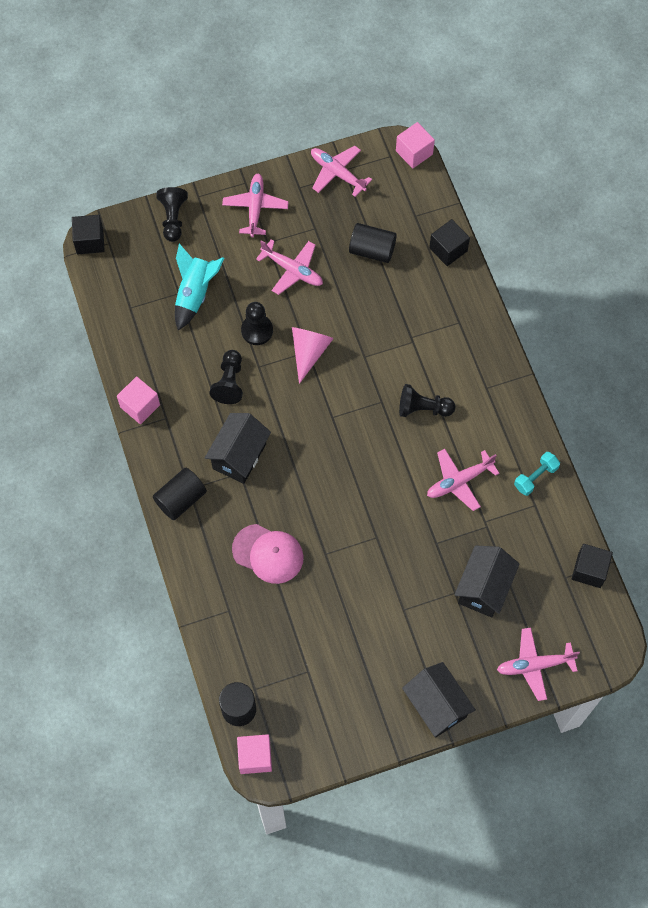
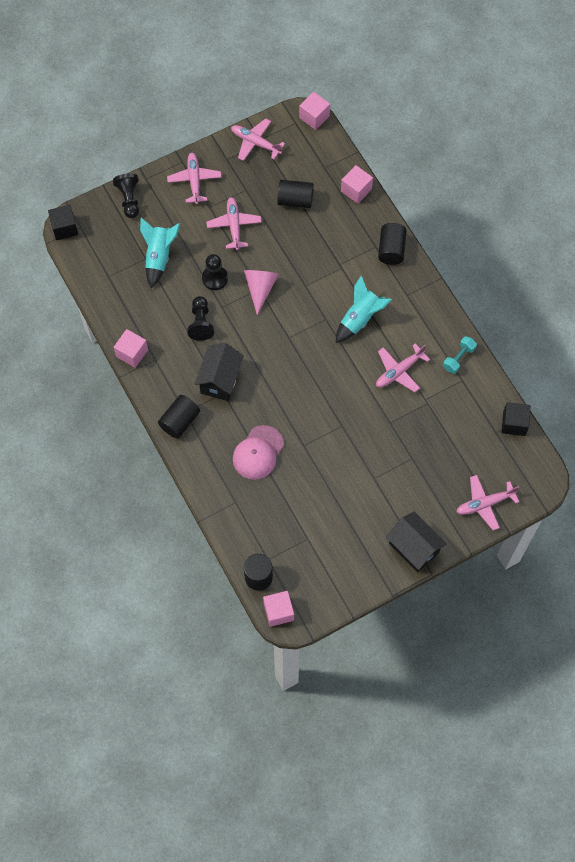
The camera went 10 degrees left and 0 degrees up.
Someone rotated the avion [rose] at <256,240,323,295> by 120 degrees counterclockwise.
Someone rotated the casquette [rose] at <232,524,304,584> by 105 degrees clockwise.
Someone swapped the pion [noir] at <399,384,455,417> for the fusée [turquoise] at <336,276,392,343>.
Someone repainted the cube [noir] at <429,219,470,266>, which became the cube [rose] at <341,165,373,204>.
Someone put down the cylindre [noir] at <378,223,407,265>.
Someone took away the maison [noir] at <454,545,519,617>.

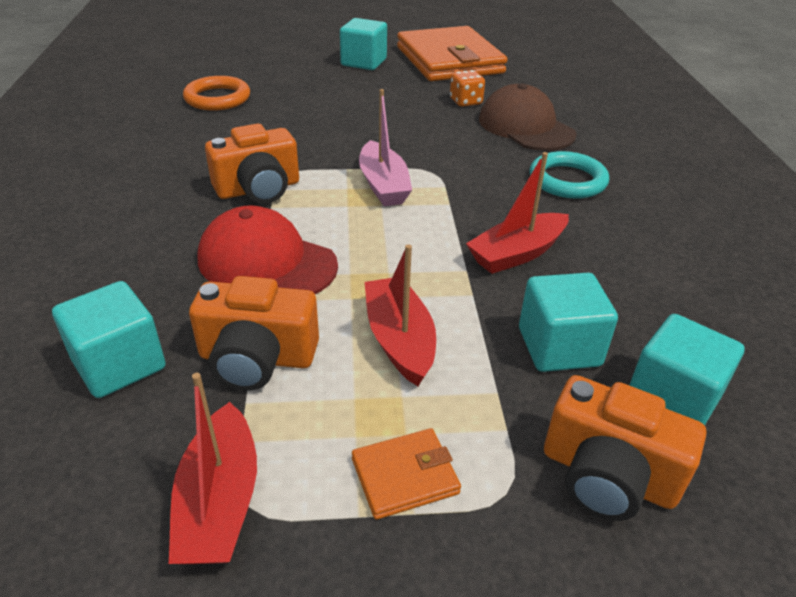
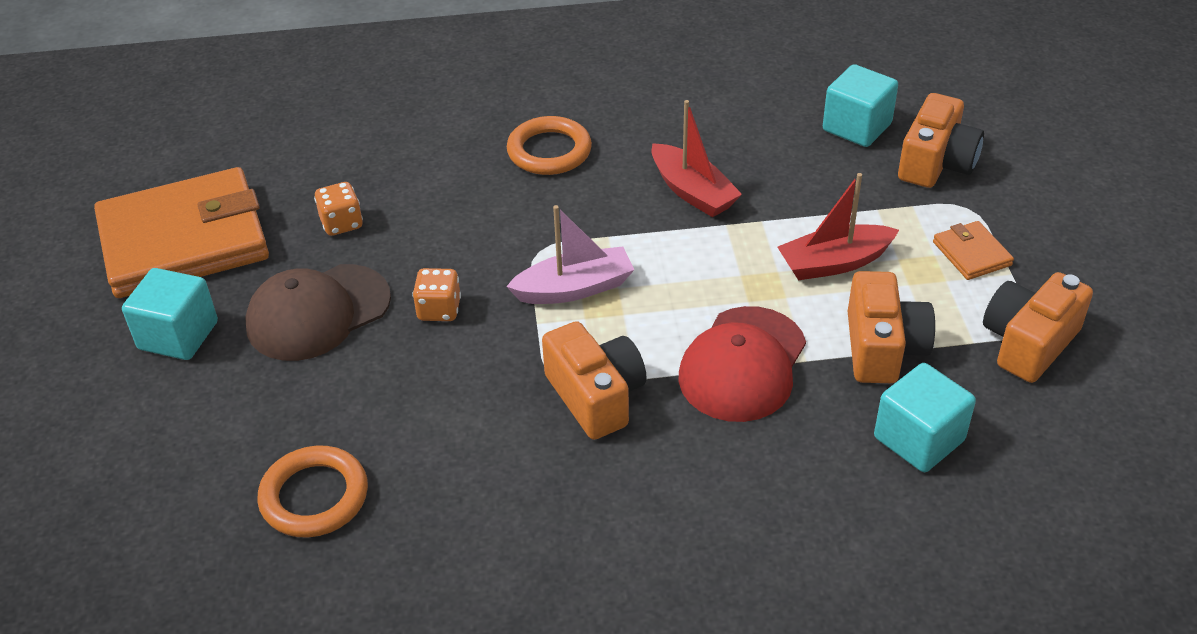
The camera went 90 degrees left and 5 degrees up.
Someone carried the casquette [marron] from <479,83,577,151> to <245,264,391,361>.
Someone put down the dé [orange] at <412,268,461,321>.
Someone repainted the anneau [turquoise] at <530,151,609,199>, which became the anneau [orange] at <507,116,592,175>.
Someone swapped the bateau [rouge] at <169,373,257,564> for the appareil photo [orange] at <983,272,1093,383>.
Someone took away the cube [turquoise] at <519,273,618,372>.

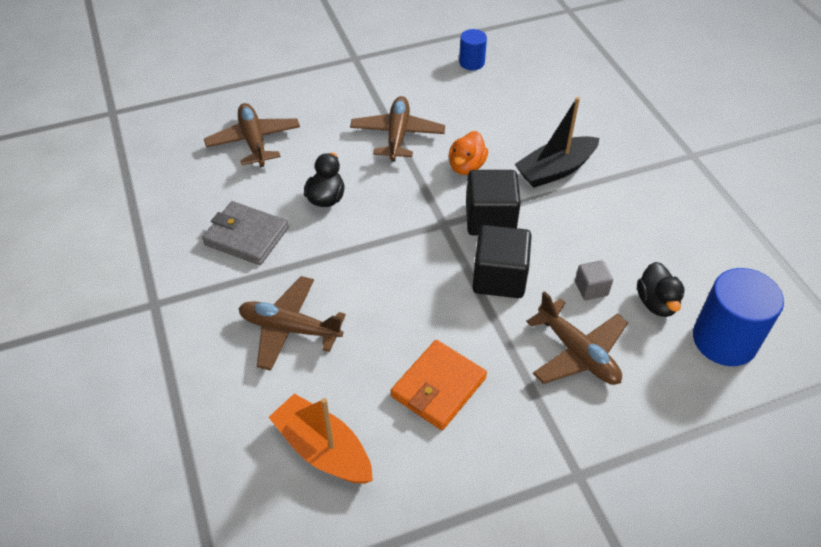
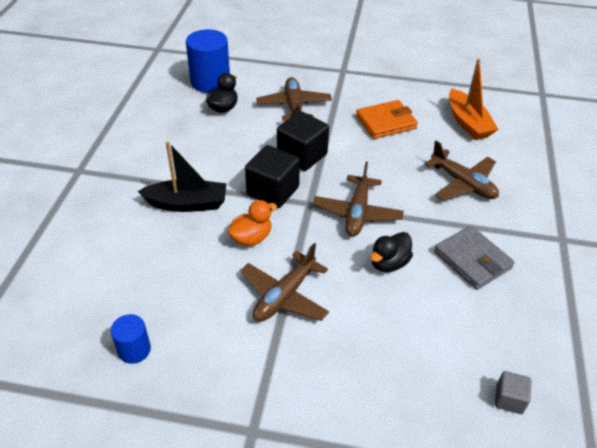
The camera went 150 degrees left and 5 degrees down.
Someone carried the avion [marron] from <204,103,300,167> to <313,162,404,236>.
Someone carried the cube [gris] from <575,260,613,300> to <495,371,531,414>.

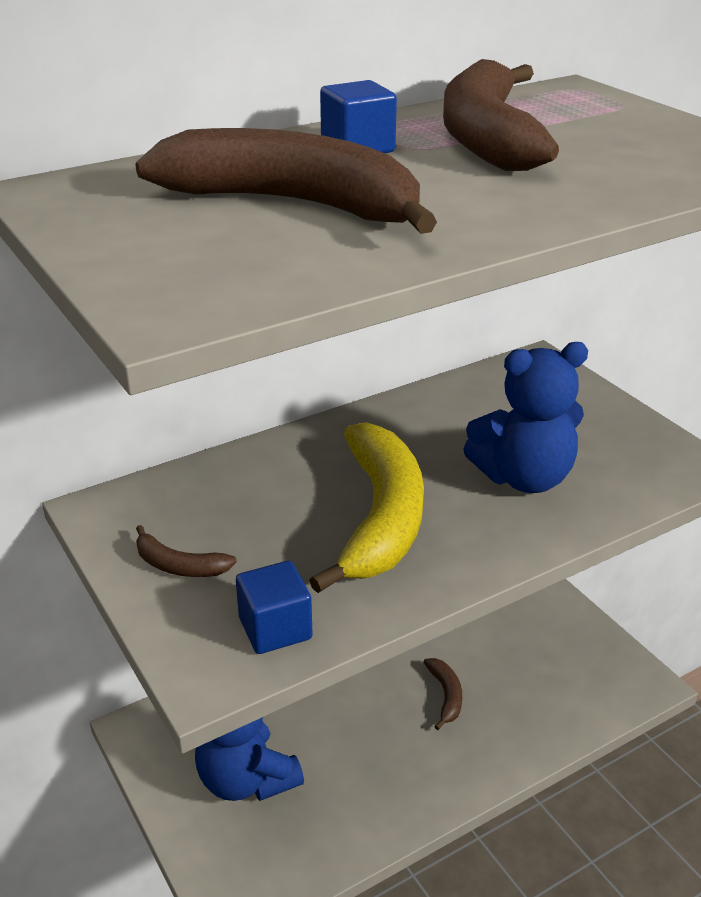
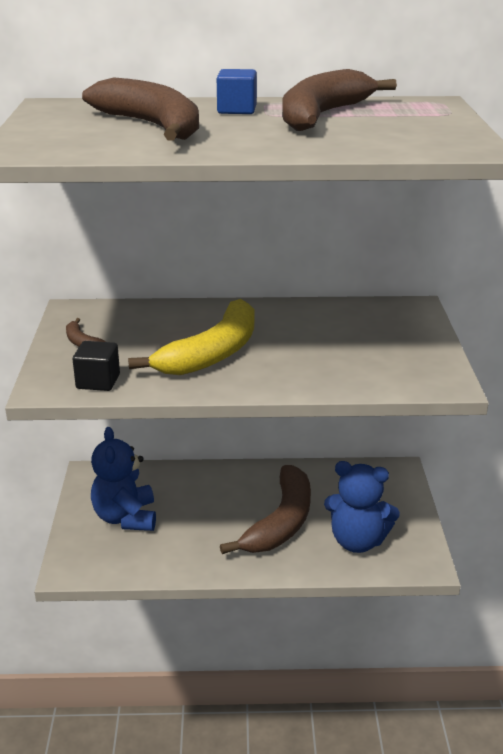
The camera went 30 degrees right and 5 degrees down.
Someone repainted the cube [bleu] at <236,561,313,654>, which became the cube [noir] at <73,341,120,391>.
Someone scaled the banane [marron] at <424,658,462,730> by 2.29.
Someone carried the ours en peluche [bleu] from <463,342,588,493> to <324,461,400,553>.

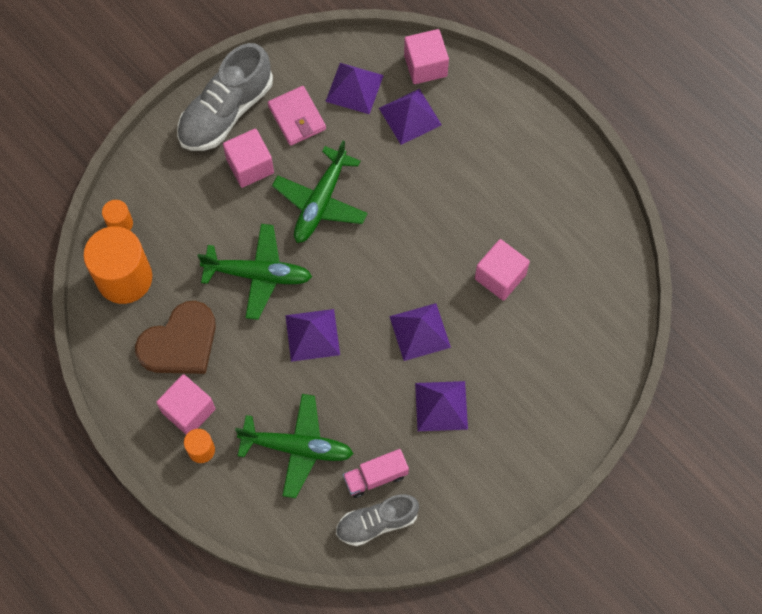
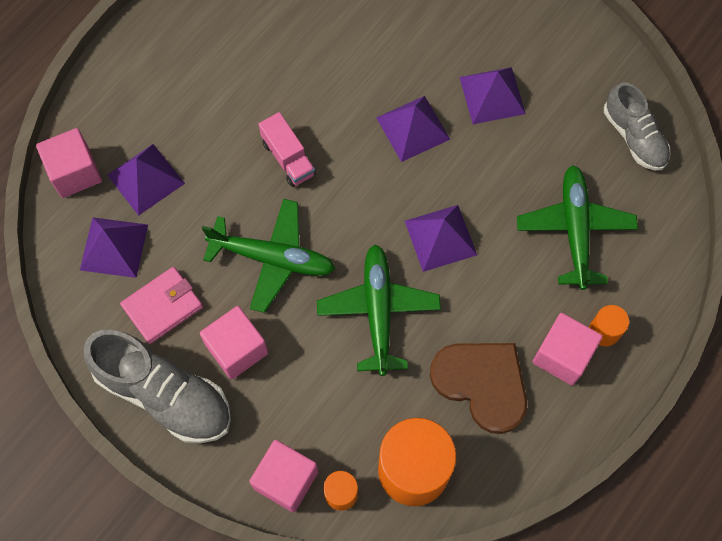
The camera went 100 degrees left and 0 degrees up.
Someone carried the cube [rose] from <475,239,530,301> to <249,440,318,513>.
Someone carried the camion [rose] from <343,449,409,498> to <259,112,316,187>.

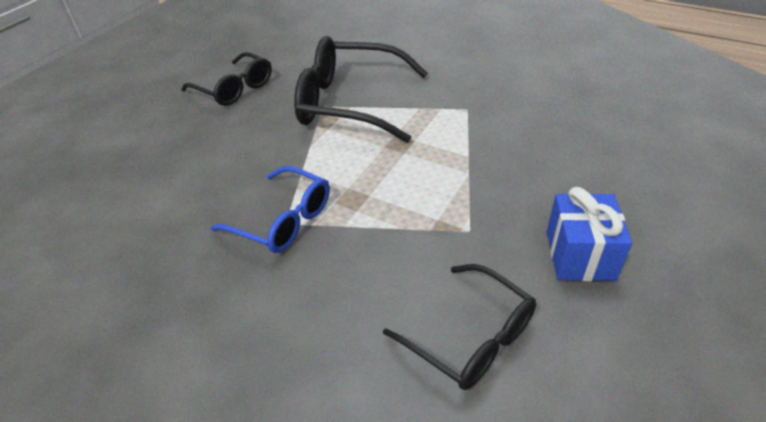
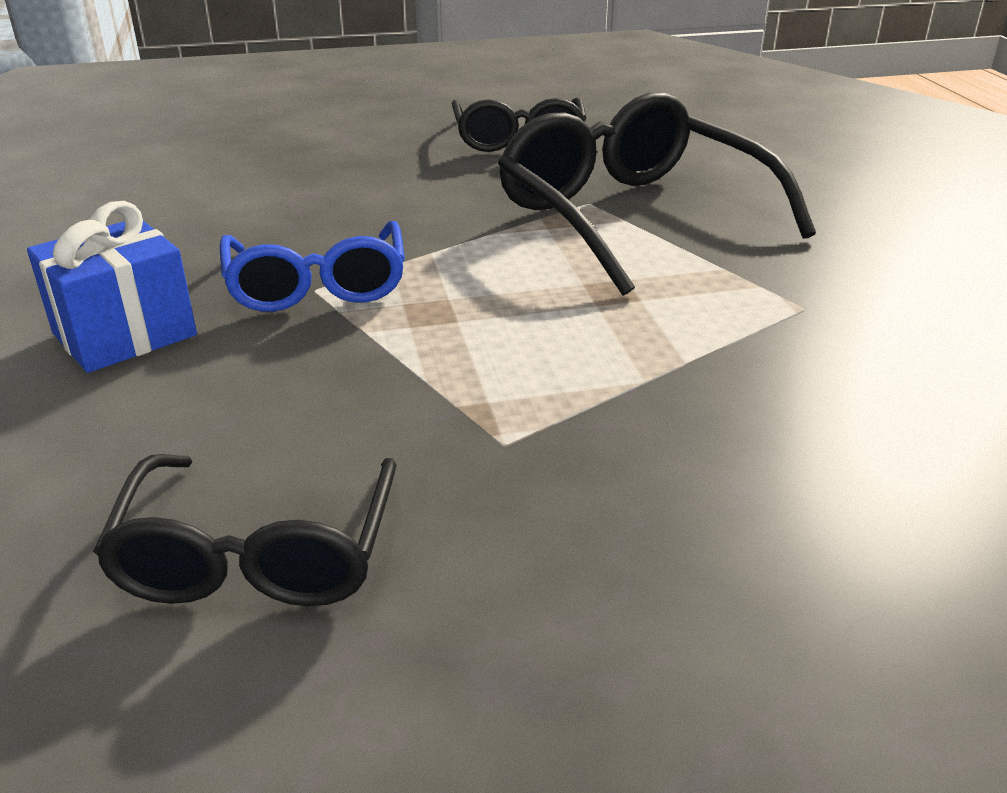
The camera went 45 degrees right and 10 degrees down.
Someone carried the cadeau [bleu] from <547,187,632,281> to <27,201,197,373>.

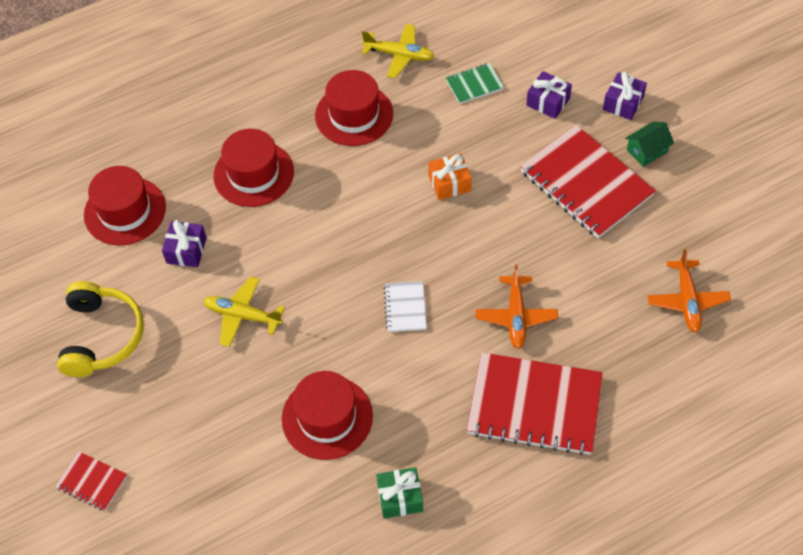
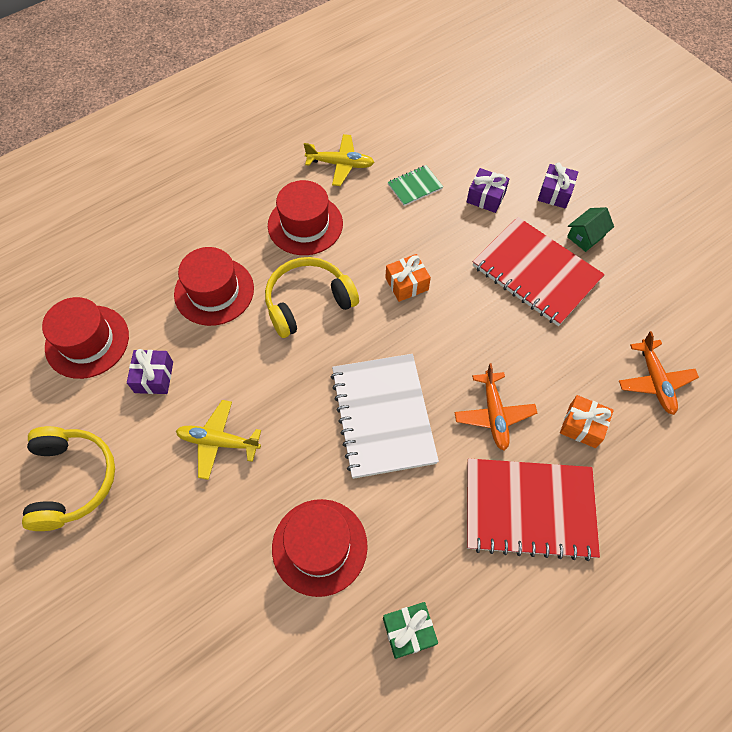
The camera went 10 degrees left and 5 degrees up.
Someone put down the casque audio [jaune] at <265,257,359,338>.
Someone scaled the carnet [blanc] at <384,281,427,332> by 2.17.
Someone put down the cadeau [orange] at <560,395,614,448>.
Someone took away the carnet [rouge] at <55,451,127,511>.

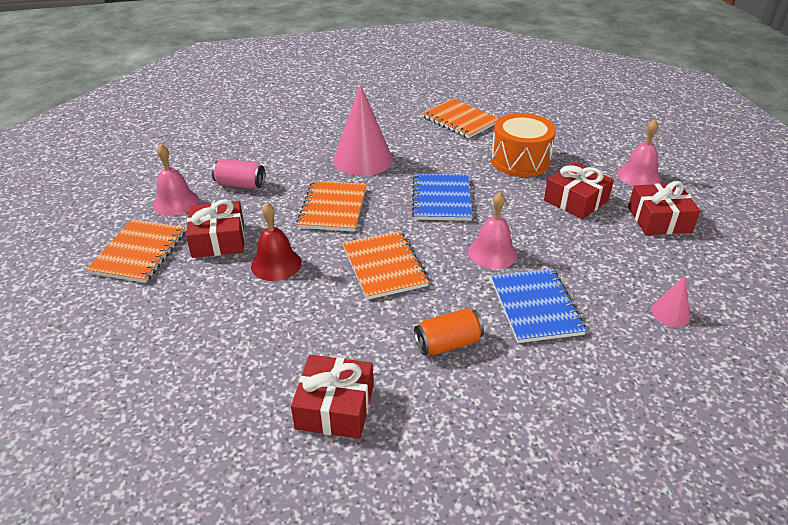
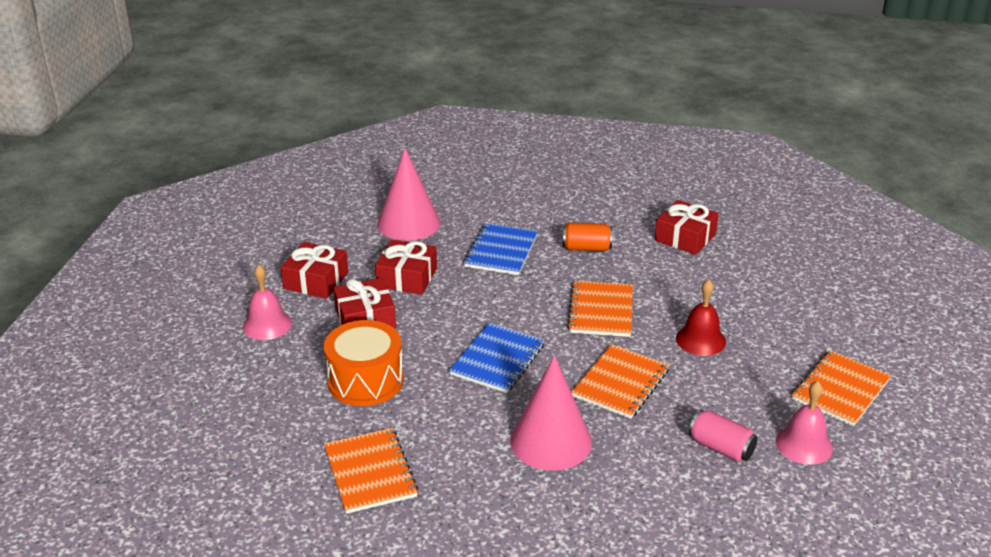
The camera went 155 degrees left and 5 degrees down.
Someone carried the cadeau [rouge] from <186,200,244,258> to <375,240,437,295>.
Someone scaled the cône [rose] at <651,276,690,327> by 2.14.
Someone took away the cloche [rose] at <468,192,517,269>.

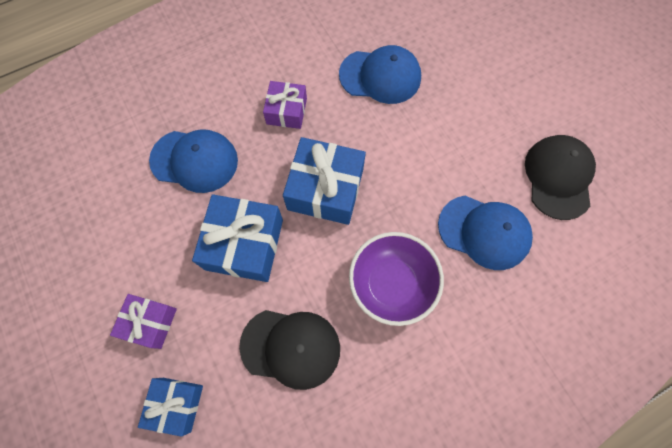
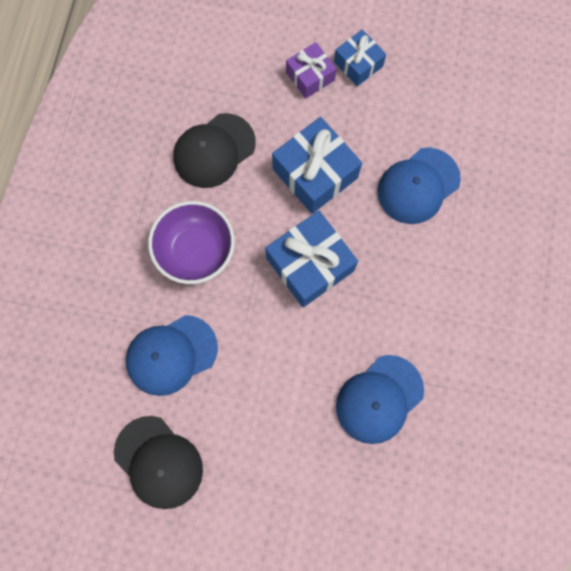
The camera went 130 degrees right and 5 degrees up.
Someone carried the cadeau [bleu] from <138,378,203,437> to <334,29,386,86>.
Someone took away the cadeau [violet] at <263,81,307,129>.

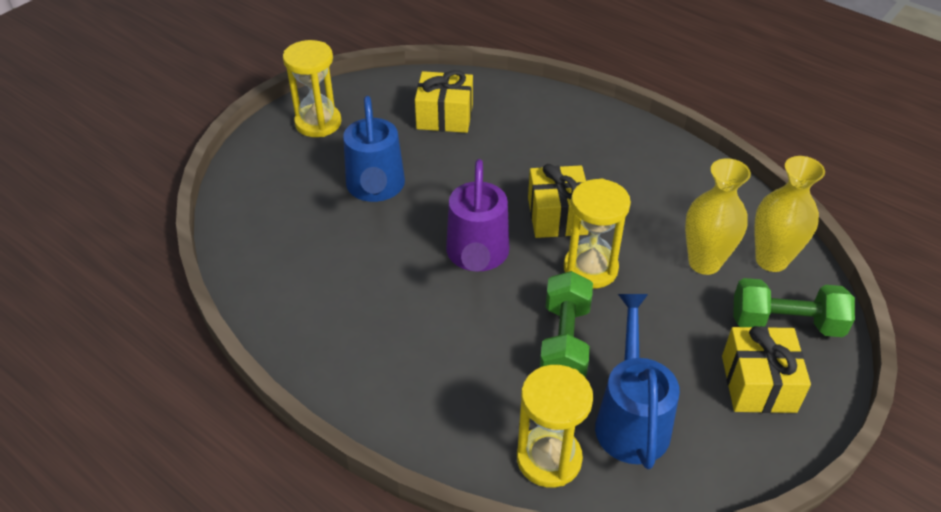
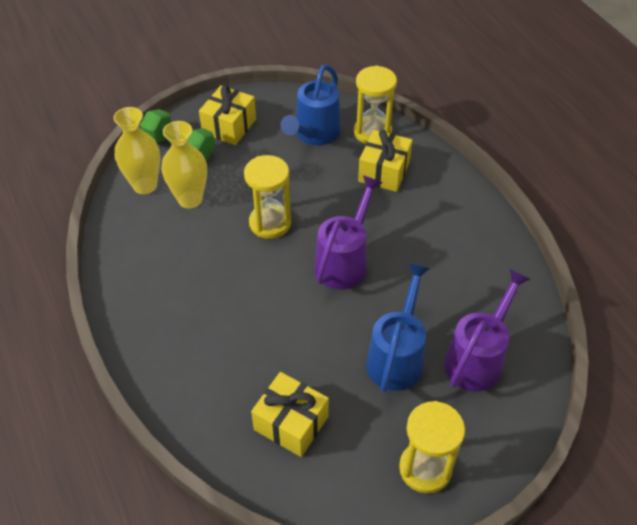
The camera went 155 degrees left and 5 degrees up.
Someone carried the cadeau [jaune] from <528,164,589,238> to <358,130,413,192>.
Someone put down the arrosoir [violet] at <444,269,530,391>.
Someone took away the haltère [vert] at <540,271,593,378>.

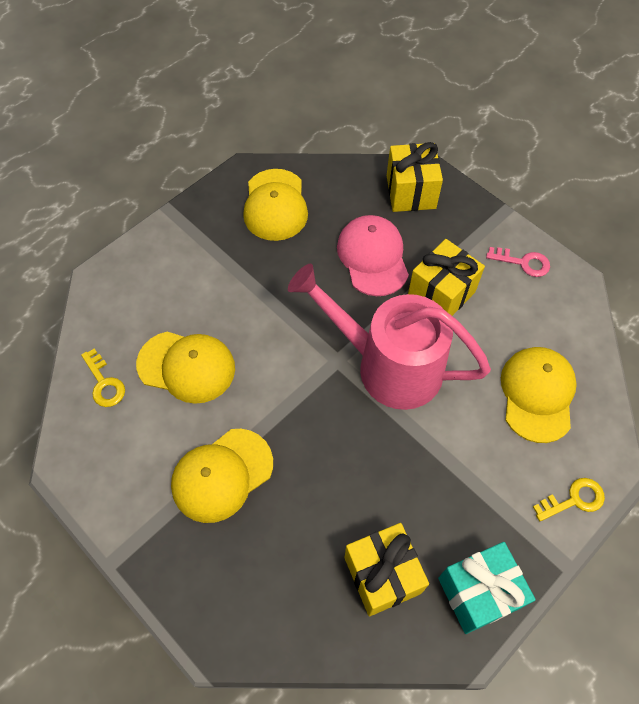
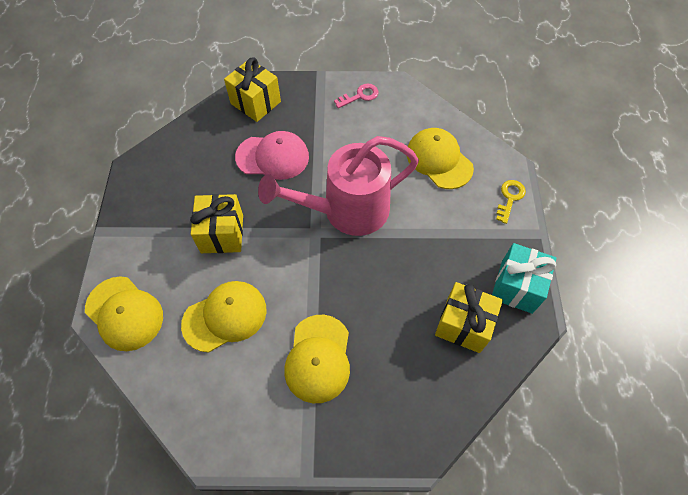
The camera went 45 degrees left and 0 degrees up.
Someone carried the casquette [jaune] from <243,169,308,241> to <85,276,163,351>.
Someone carried the cadeau [jaune] from <408,239,485,316> to <190,194,243,253>.
Someone rotated the casquette [rose] at <337,215,409,296> by 150 degrees clockwise.
Someone took away the clé [jaune] at <81,349,125,407>.

